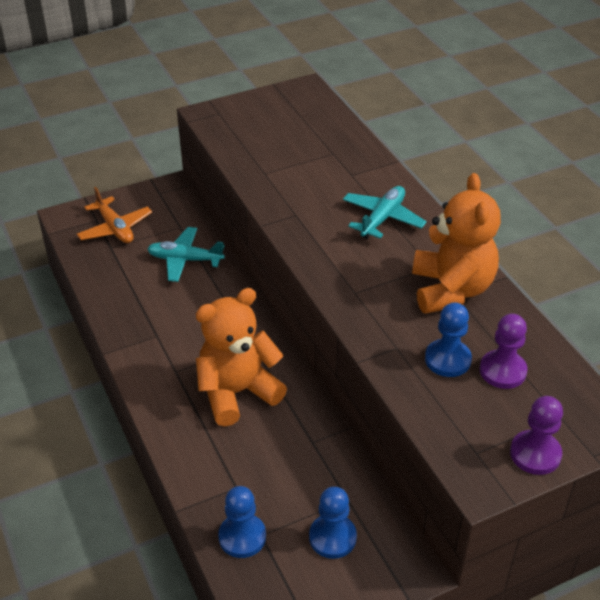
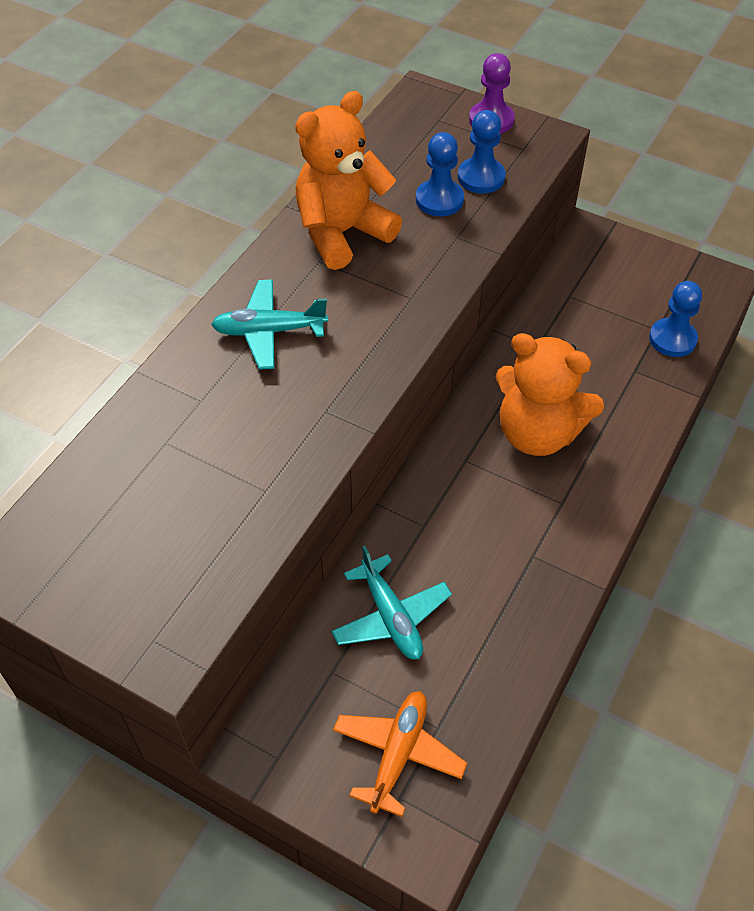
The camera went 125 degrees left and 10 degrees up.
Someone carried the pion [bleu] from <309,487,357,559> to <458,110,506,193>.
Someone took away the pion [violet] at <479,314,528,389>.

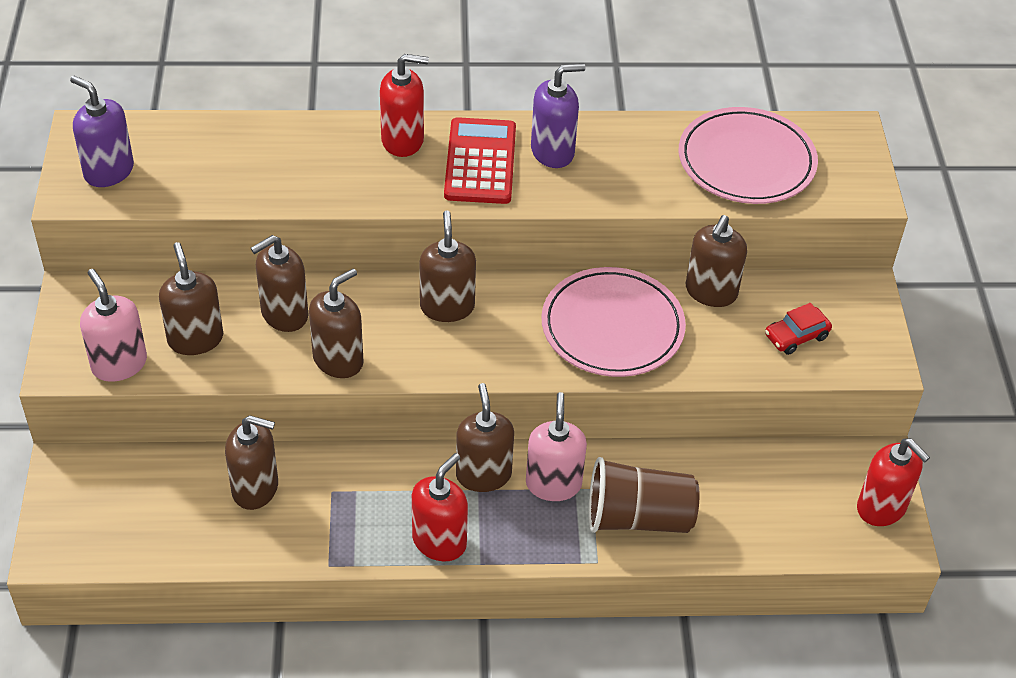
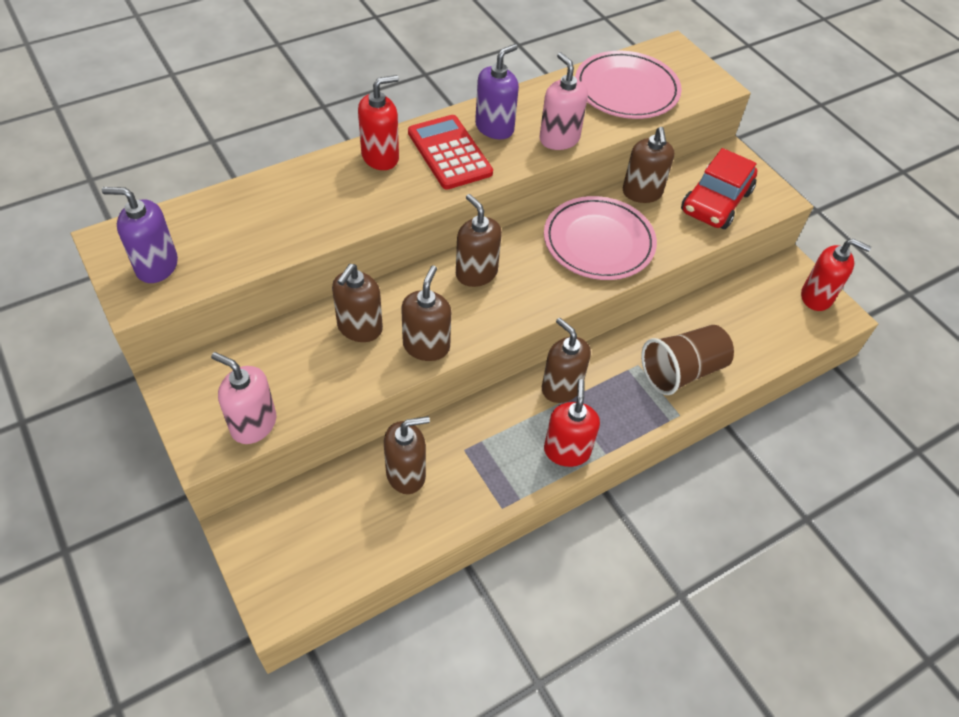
The camera went 30 degrees left and 5 degrees up.
Someone carried the distributeur de savon [rose] from <526,392,587,501> to <539,52,588,150>.
Someone scaled the voiture [rouge] at <765,303,832,355> by 1.91.
Someone took away the distributeur de savon [marron] at <159,242,223,355>.

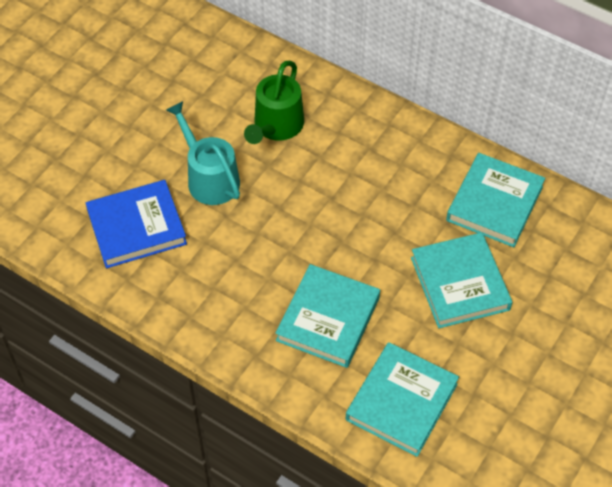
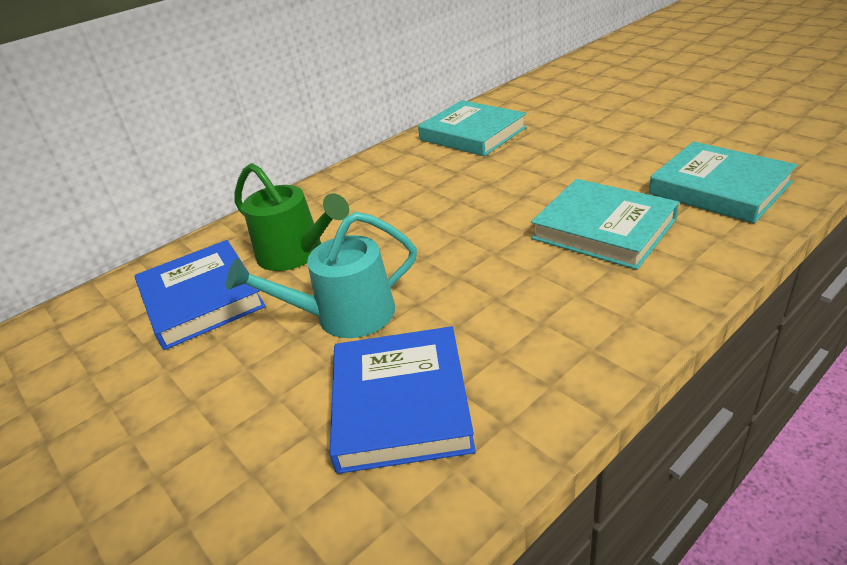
The camera went 70 degrees left and 20 degrees down.
Someone put down the livre [bleu] at <135,240,266,350>.
Someone took away the livre [turquoise] at <411,232,512,328>.

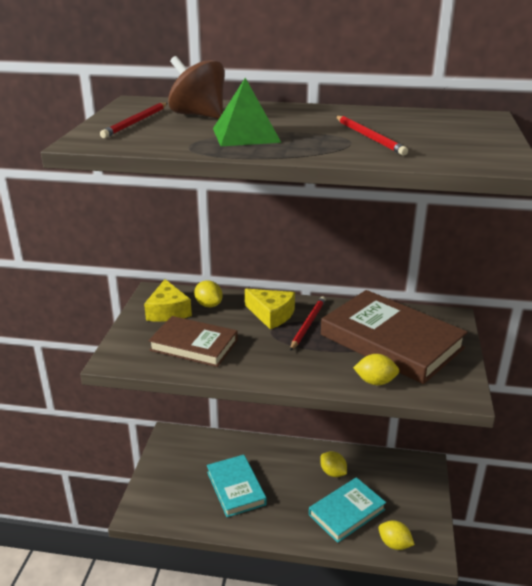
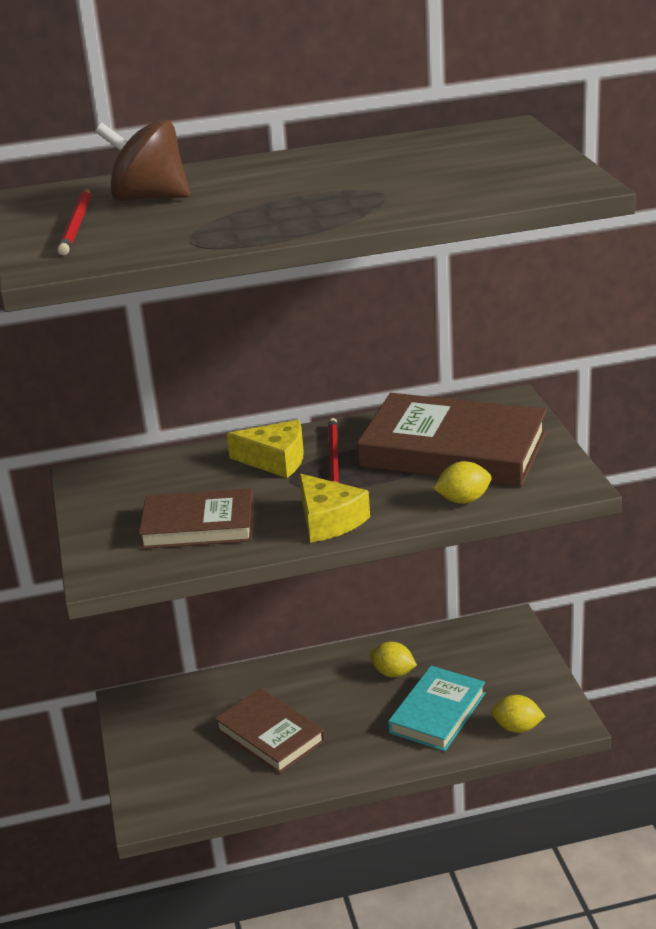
The camera went 20 degrees left and 0 degrees up.
Someone repainted the livre [turquoise] at <207,455,267,517>, which became the livre [marron] at <215,688,325,774>.
Someone carried the fromage [jaune] from <144,279,192,322> to <299,474,370,542>.
Someone took away the citron [jaune] at <194,280,223,307>.
Someone took away the pyramide [vert] at <213,78,282,146>.
Someone took away the crayon [rouge] at <336,116,408,156>.

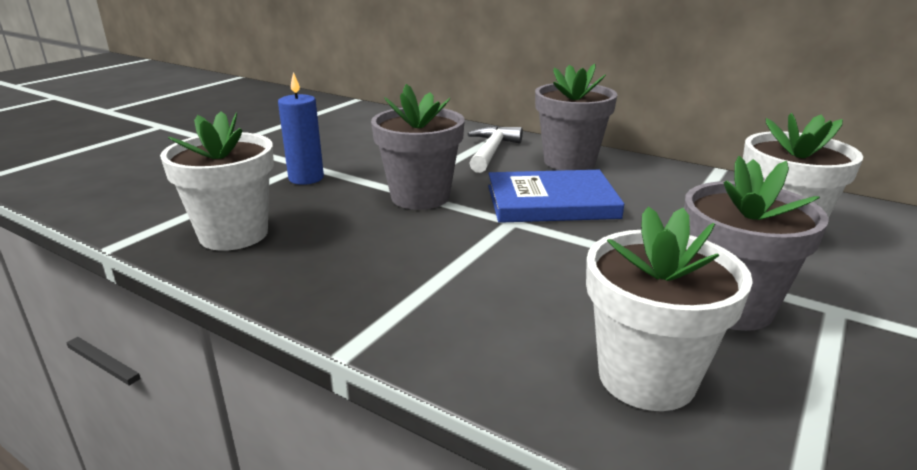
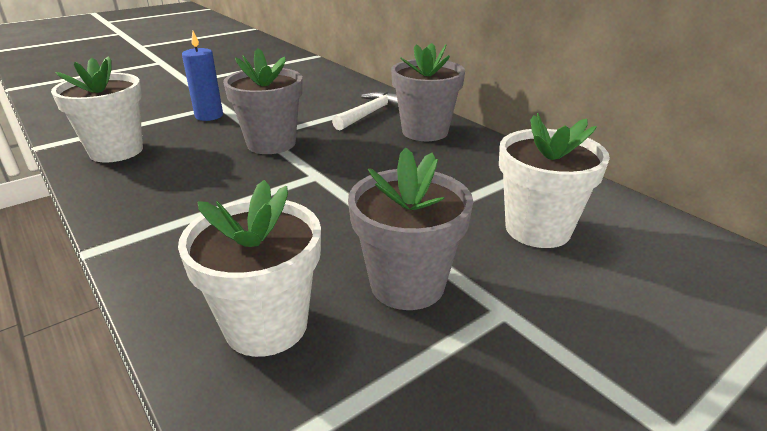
The camera went 20 degrees right and 5 degrees up.
Someone took away the livre [bleu] at <488,170,624,223>.

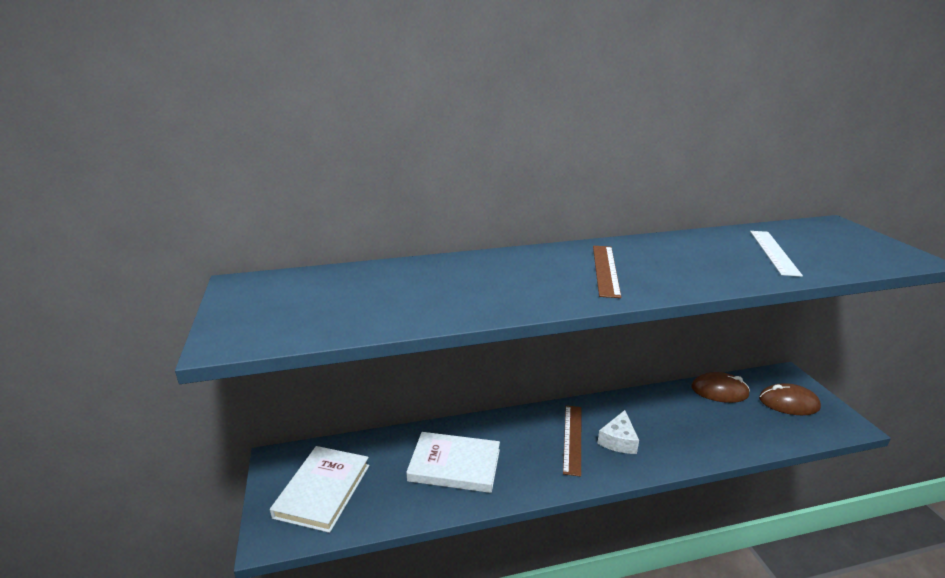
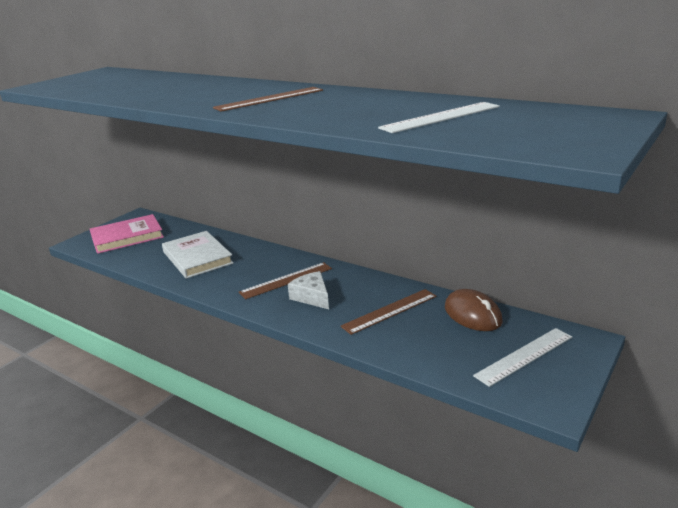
The camera went 50 degrees right and 0 degrees up.
Someone repainted the livre [blanc] at <270,446,370,533>, which became the livre [rose] at <90,214,164,254>.
Someone rotated the fromage [blanc] at <597,410,639,454> by 75 degrees clockwise.
Someone put down the règle [marron] at <340,289,437,335>.
Someone swapped the souris [marron] at <759,383,821,415> for the règle [blanc] at <473,328,572,387>.

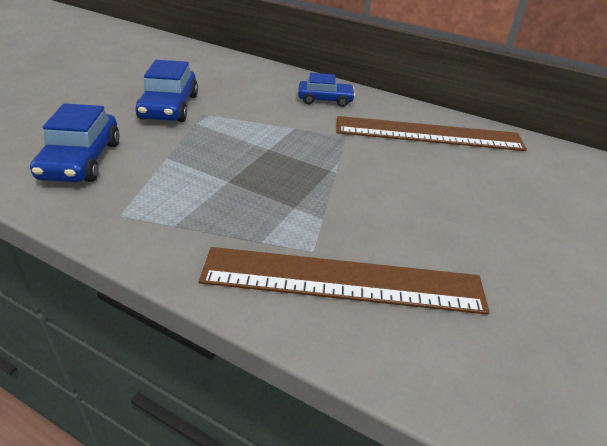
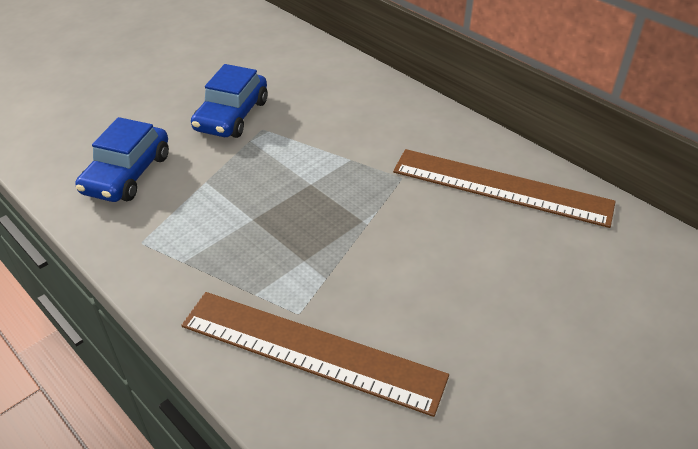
The camera went 20 degrees right and 5 degrees up.
Someone took away the voiture [bleu] at <298,73,355,107>.

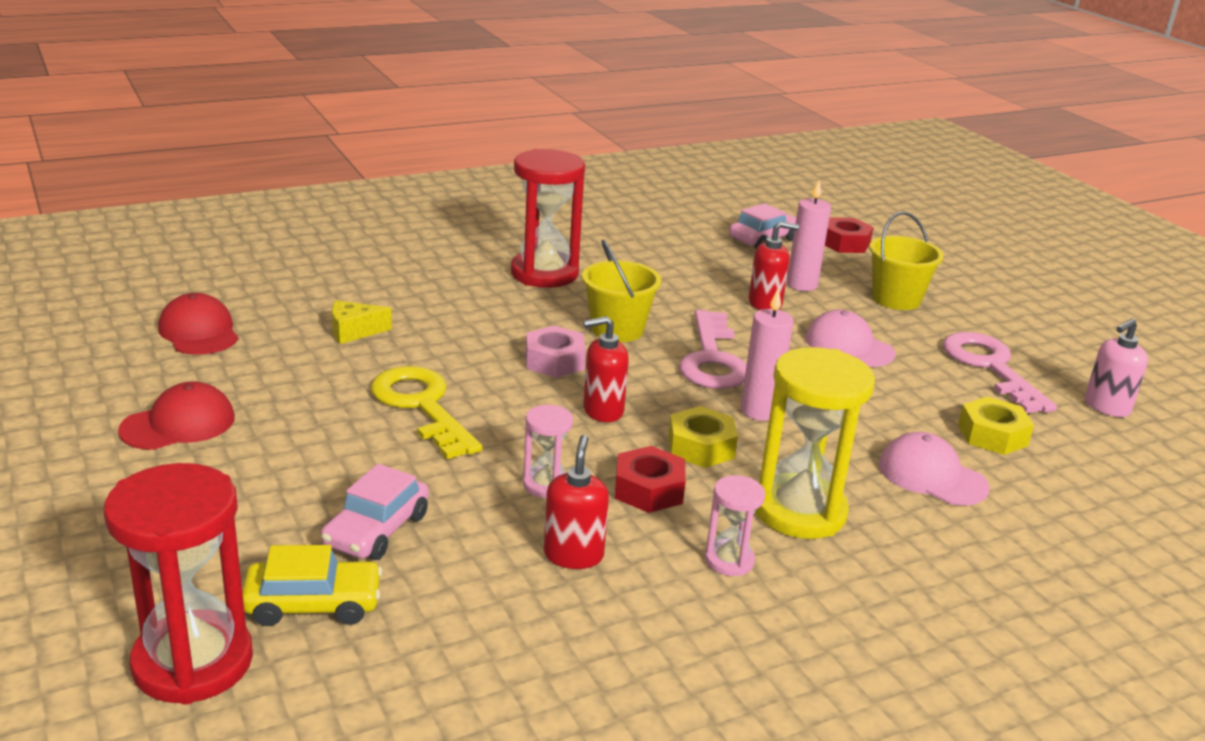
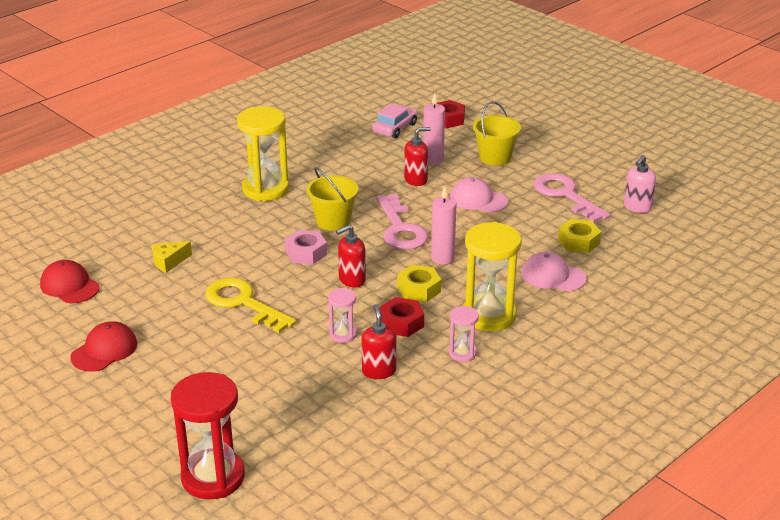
The camera went 15 degrees left and 5 degrees up.
Someone repainted the sablier [rouge] at <511,149,585,288>, which became the sablier [jaune] at <237,106,289,201>.
Someone took away the voiture [jaune] at <242,545,382,626>.
Someone took away the voiture [rose] at <321,464,429,560>.

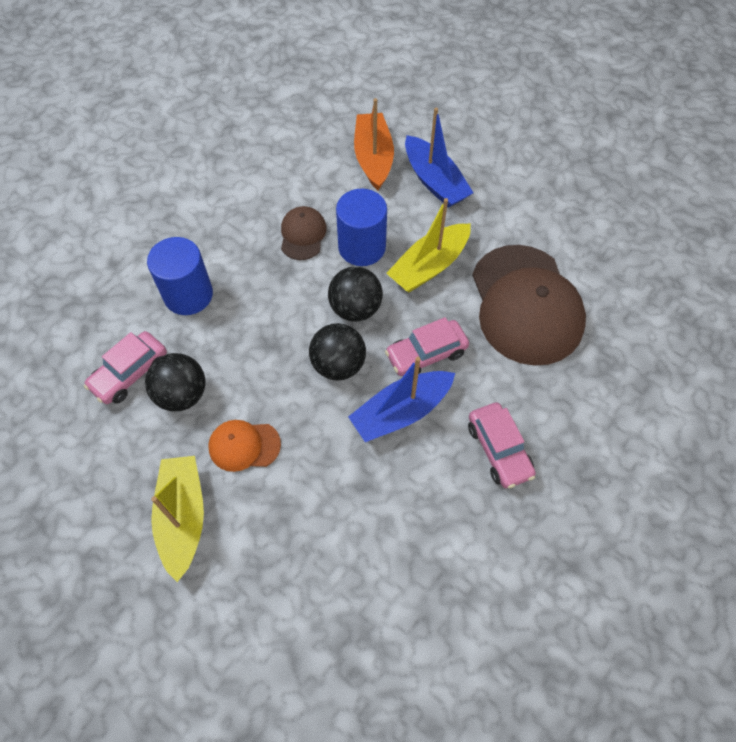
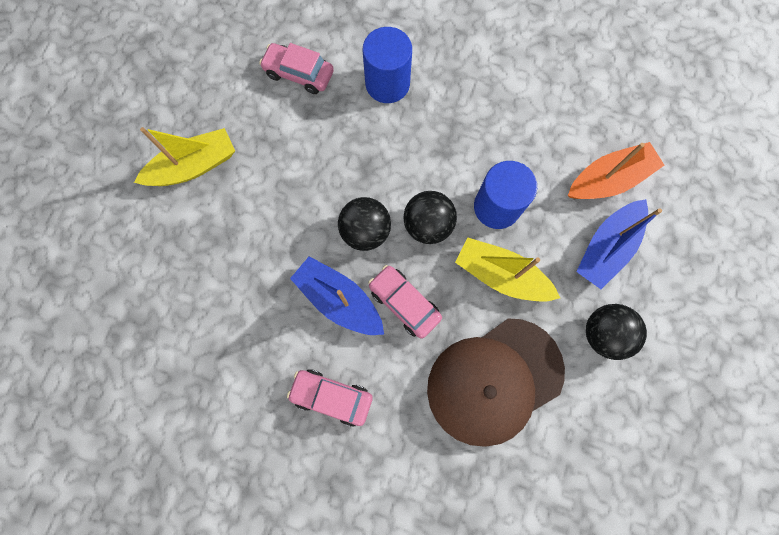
The camera went 70 degrees right and 15 degrees up.
Someone rotated the voiture [rose] at <468,402,536,488> by 60 degrees clockwise.
Someone carried the balle [noir] from <145,353,206,411> to <586,304,647,360>.
Someone took away the casquette [orange] at <208,420,281,472>.
Someone took away the casquette [marron] at <281,206,327,260>.

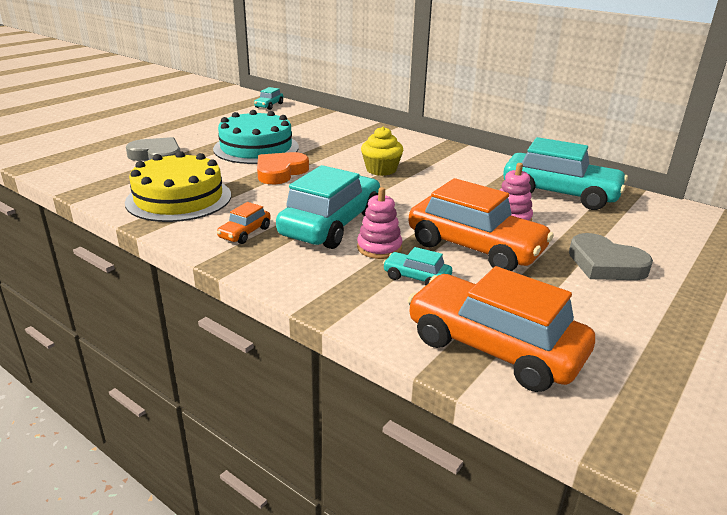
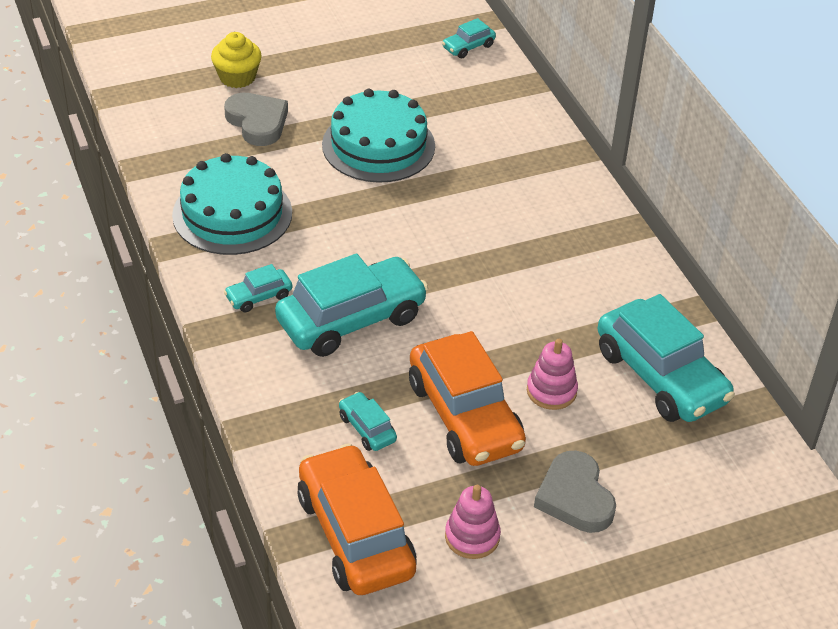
The camera went 30 degrees right and 15 degrees up.
Someone repainted the gâteau [jaune] at <125,151,231,222>, which became the gâteau [turquoise] at <172,153,292,255>.
Someone carried the muffin [jaune] from <361,126,403,176> to <211,32,262,88>.
Someone repainted the voiture [orange] at <217,202,271,244>, which became the voiture [turquoise] at <224,264,292,312>.
Someone carried the jouet à empiler [rose] from <357,187,402,259> to <445,485,501,559>.
Someone took away the cœur [orange] at <257,152,309,184>.

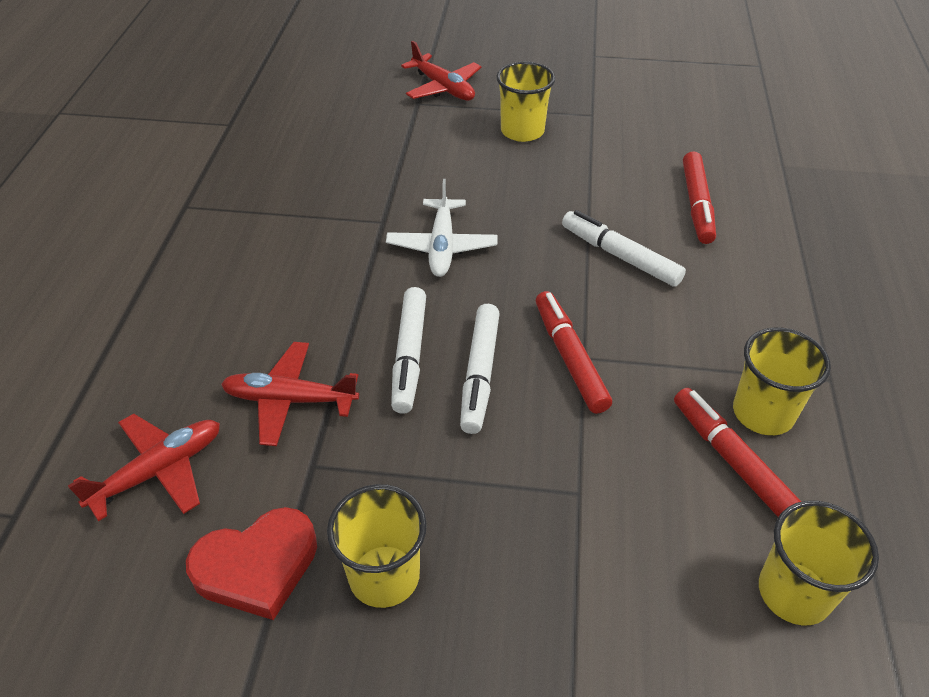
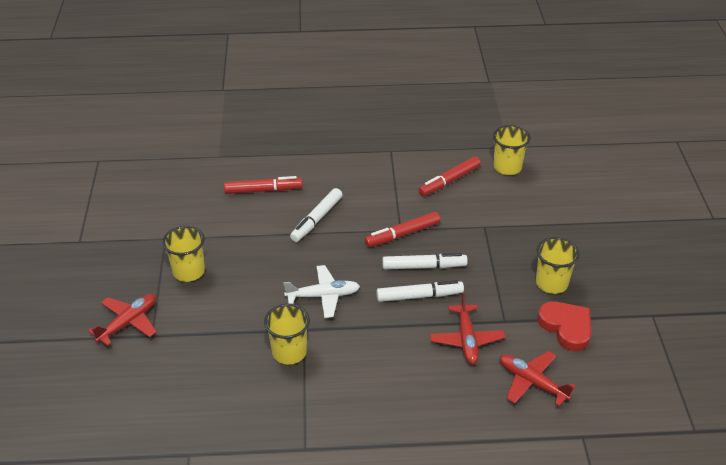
The camera went 100 degrees left and 5 degrees down.
Someone carried the gobelet [jaune] from <733,327,831,435> to <264,304,310,365>.

